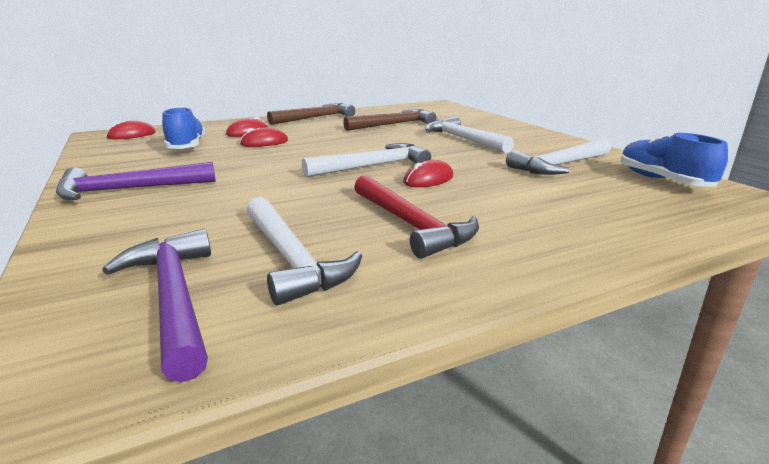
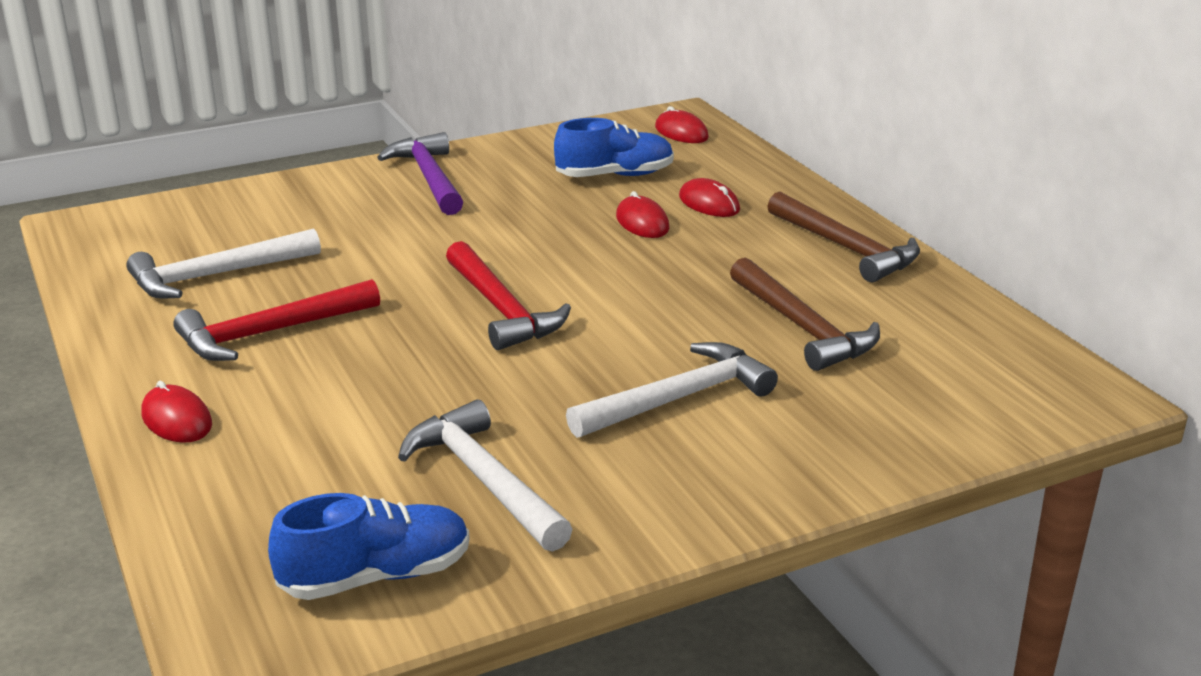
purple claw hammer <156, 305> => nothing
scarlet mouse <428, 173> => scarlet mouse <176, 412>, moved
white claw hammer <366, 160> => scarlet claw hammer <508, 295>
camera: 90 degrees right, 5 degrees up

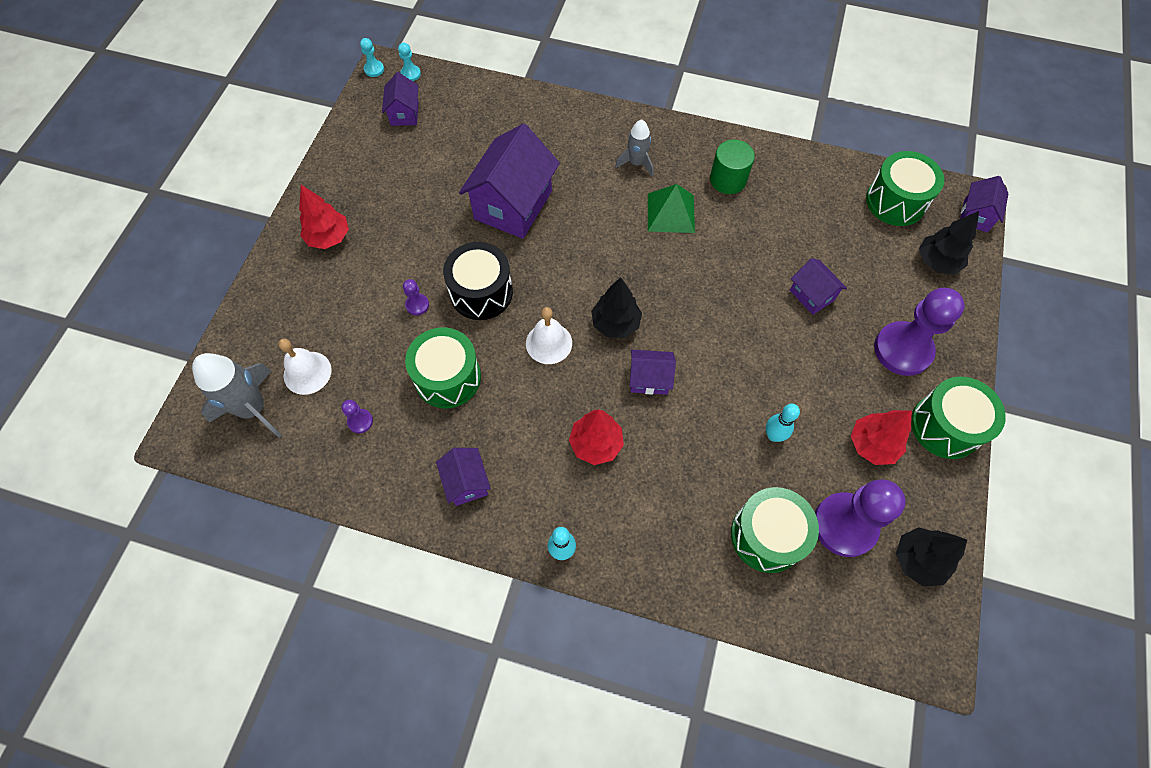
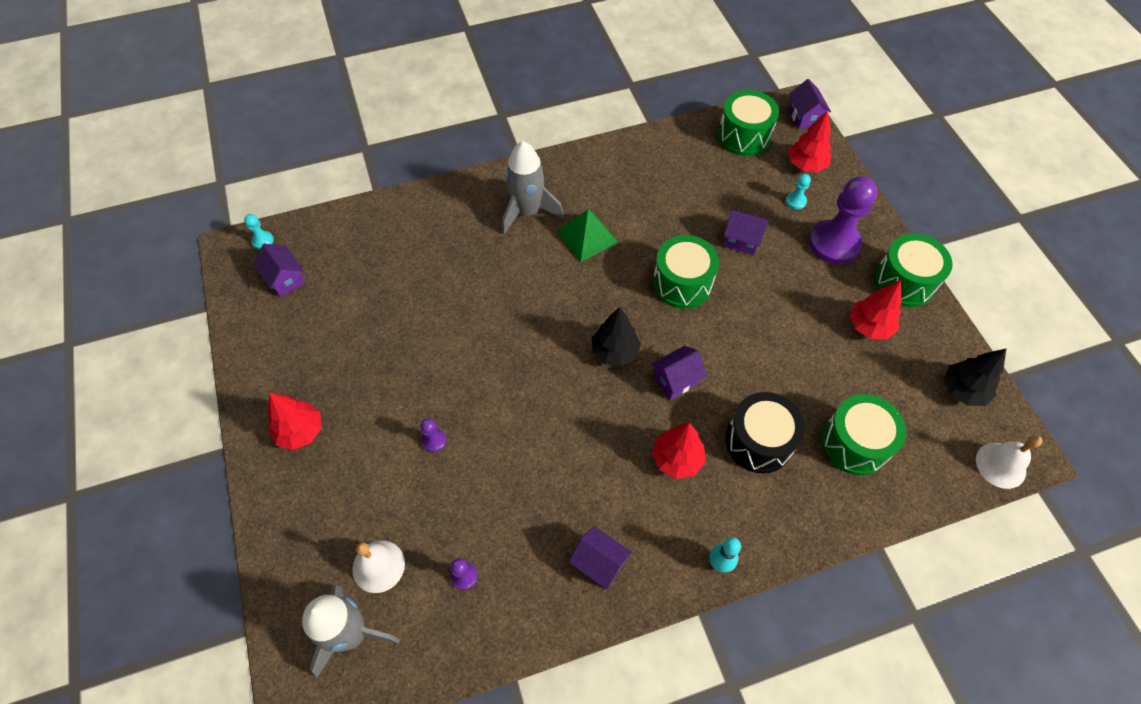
purple cottage <509, 181> => nothing
leaf-green cylinder shape <732, 167> => nothing
teal bowling pin <783, 423> => nothing
purple game pawn <860, 518> => nothing
teal game pawn <372, 57> => teal game pawn <798, 191>, moved
leaf-green drum <443, 367> => leaf-green drum <686, 272>, moved
jet-black drum <478, 281> => jet-black drum <765, 432>, moved
white bell <549, 335> => white bell <1009, 462>, moved
jet-black tree <949, 242> => scarlet tree <810, 141>
grey spaceship <634, 147> => grey spaceship <533, 187>, x1.68
camera: 35 degrees left, 5 degrees down

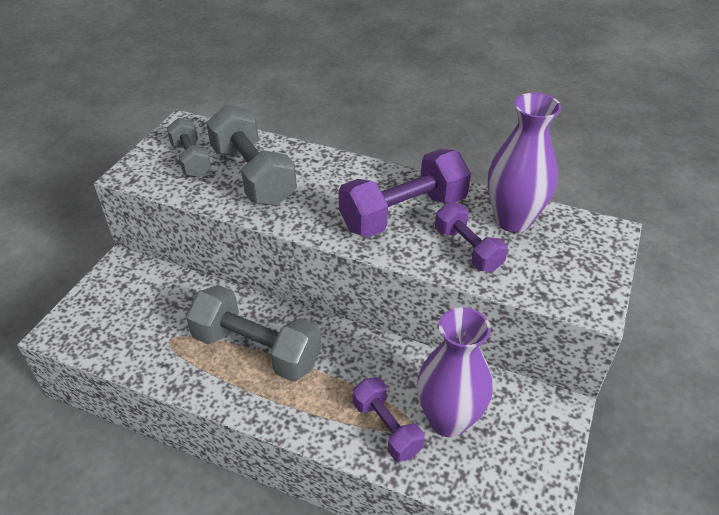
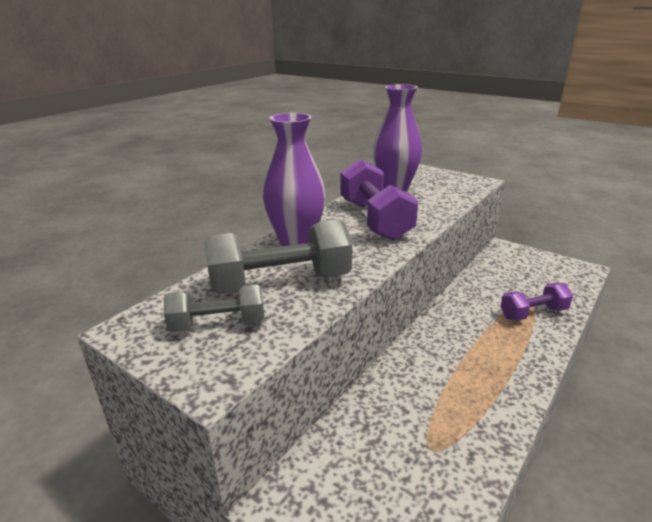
grey hand weight <254, 333> => nothing
purple hand weight <471, 237> => nothing
purple flower vase <454, 372> => purple flower vase <294, 179>, moved
camera: 75 degrees left, 15 degrees down

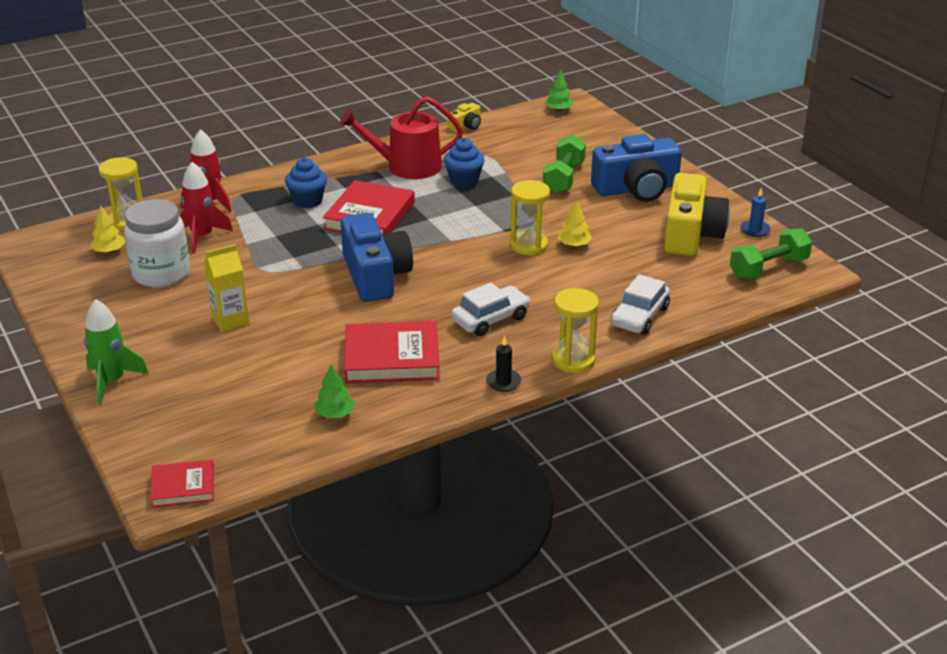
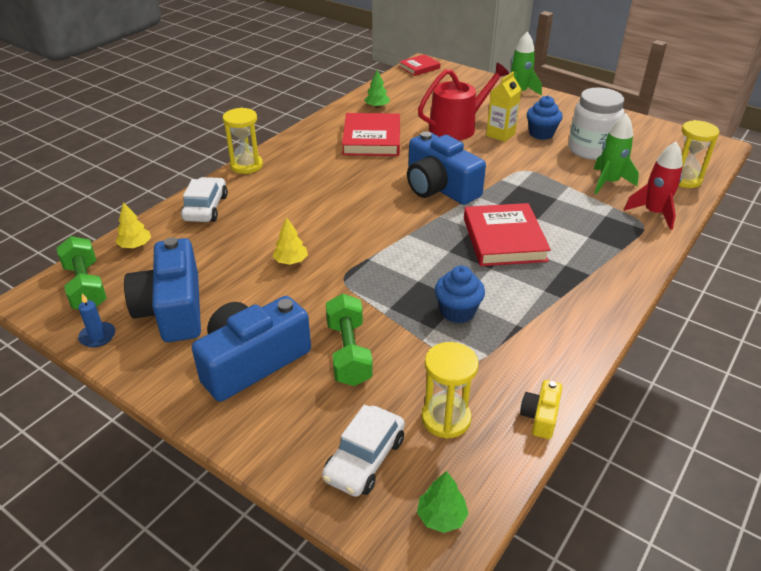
jet-black candle <503, 363> => nothing
golden tree <107, 229> => golden tree <133, 225>, moved
cobalt muffin <306, 183> => cobalt muffin <545, 117>, moved
scarlet watering can <401, 137> => scarlet watering can <463, 101>, moved
white toy car <490, 309> => white toy car <363, 451>, moved
golden sand timer <530, 217> => golden sand timer <450, 390>, moved
scarlet spaceship <206, 208> => leaf-green spaceship <616, 153>
golden camera <697, 214> => cobalt camera <162, 289>
scarlet book <392, 352> => scarlet book <371, 134>, 60 degrees counterclockwise
leaf-green hand weight <771, 253> => leaf-green hand weight <82, 272>, 60 degrees counterclockwise
camera: 155 degrees right, 5 degrees up

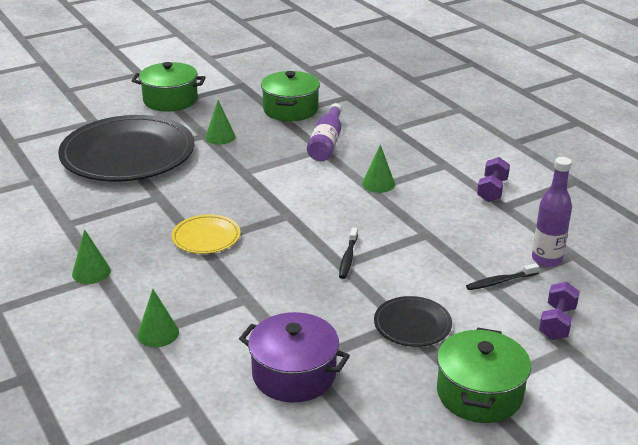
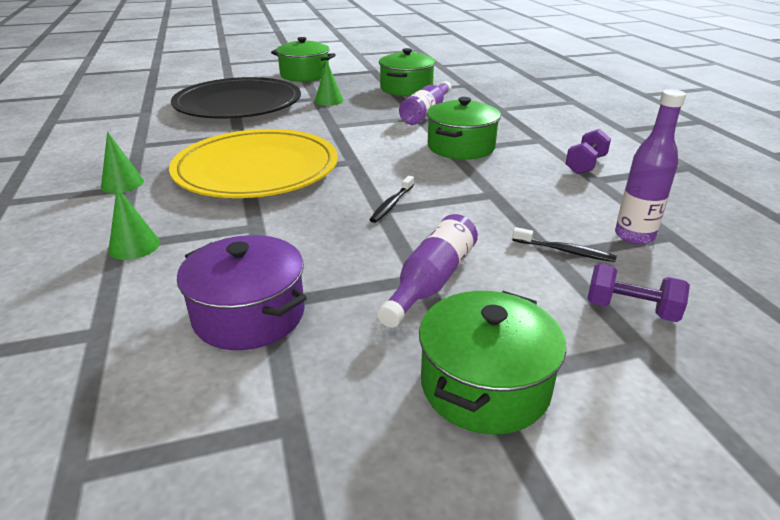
leaf-green solid cone <378, 168> => leaf-green cooking pot <464, 128>
jet-black plate <413, 321> => purple flask <427, 271>
jet-black toothbrush <502, 276> => jet-black toothbrush <564, 244>, 150 degrees counterclockwise
purple hand weight <559, 311> => purple hand weight <638, 292>, 75 degrees clockwise
golden plate <206, 234> => golden plate <253, 163>, x2.24
camera: 15 degrees right, 0 degrees up

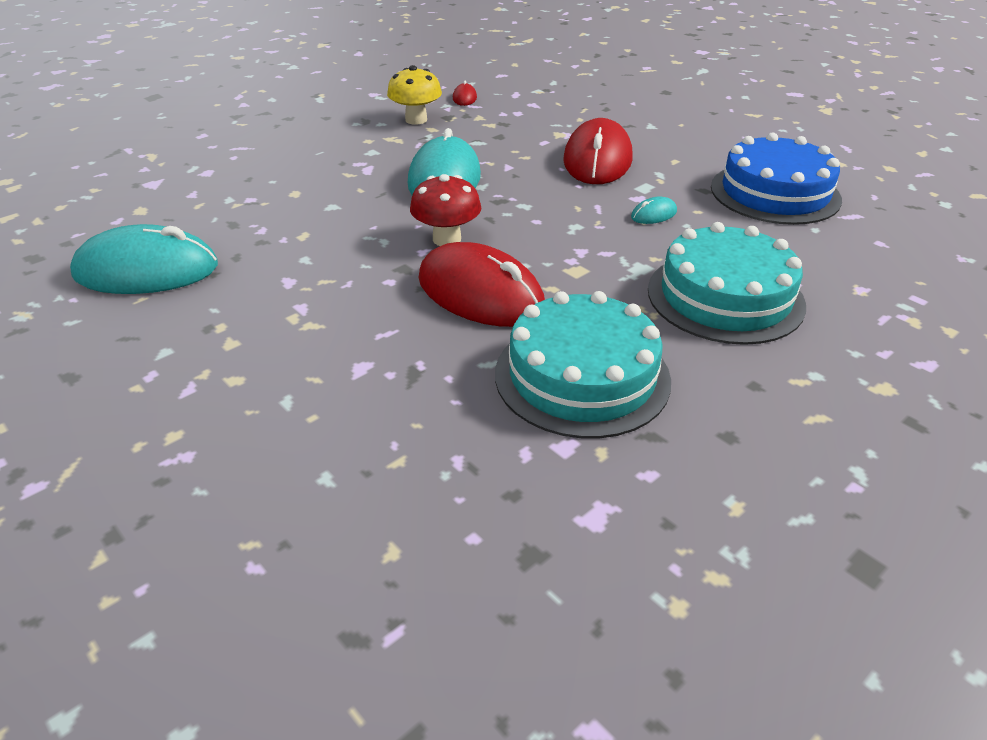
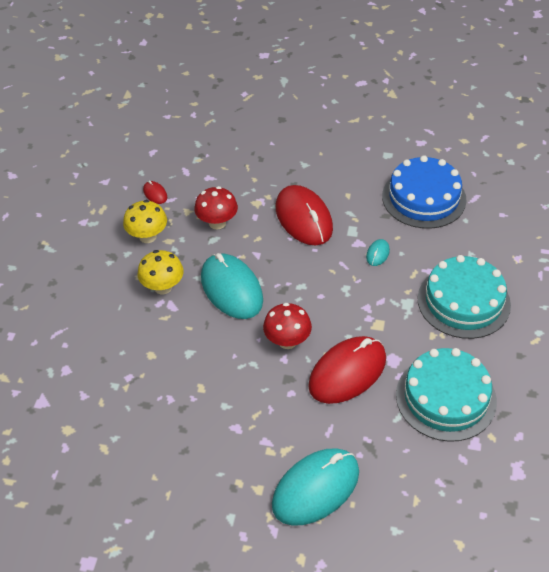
nothing => golden toadstool <160, 272>
nothing => scarlet toadstool <216, 207>
teal mouse <144, 259> => teal mouse <315, 487>, moved
scarlet mouse <481, 284> => scarlet mouse <347, 370>, 45 degrees counterclockwise
camera: 35 degrees left, 10 degrees up

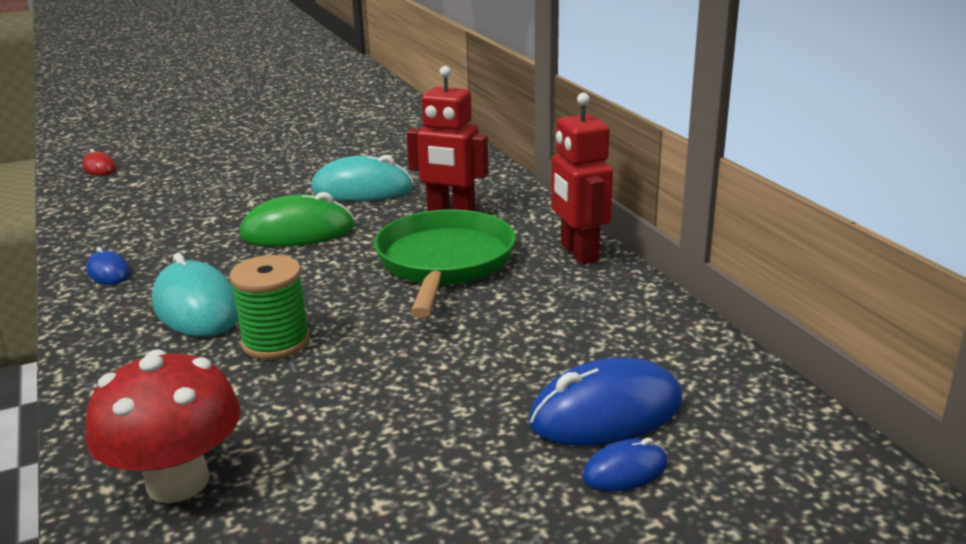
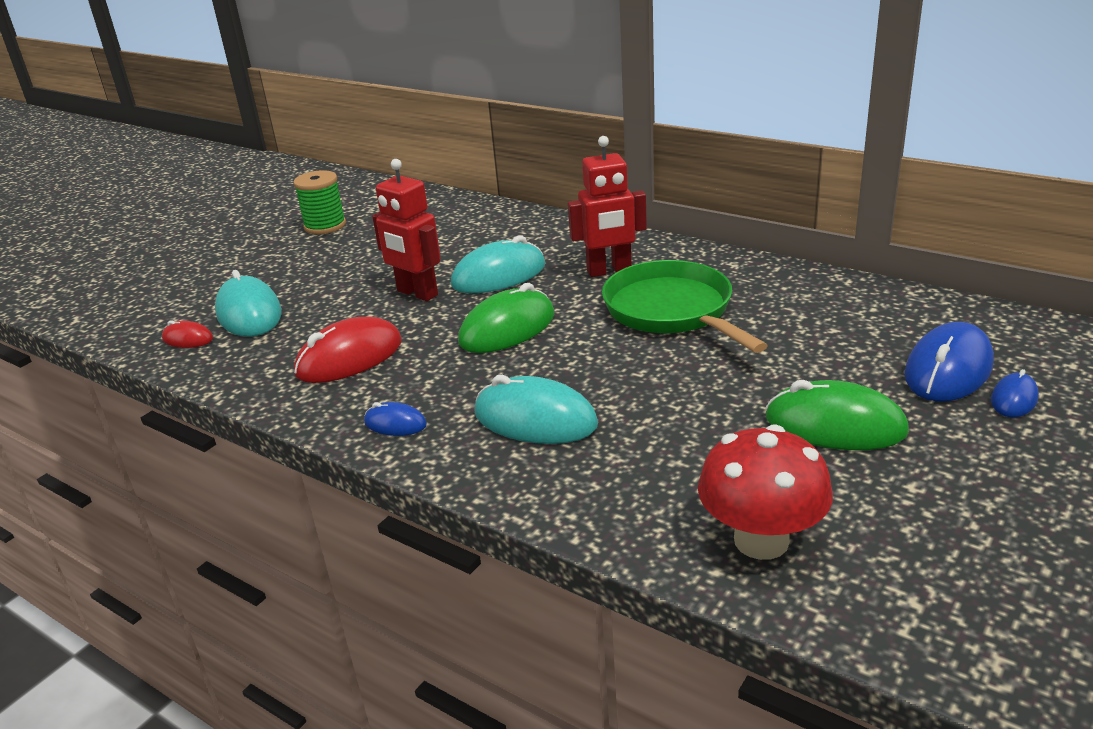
nothing => teal mouse <248, 303>
nothing => scarlet mouse <348, 350>
nothing => leaf-green mouse <837, 415>
leaf-green reel of thread <269, 307> => leaf-green reel of thread <319, 202>, moved
scarlet robot <582, 178> => scarlet robot <406, 230>, moved
camera: 30 degrees left, 5 degrees up

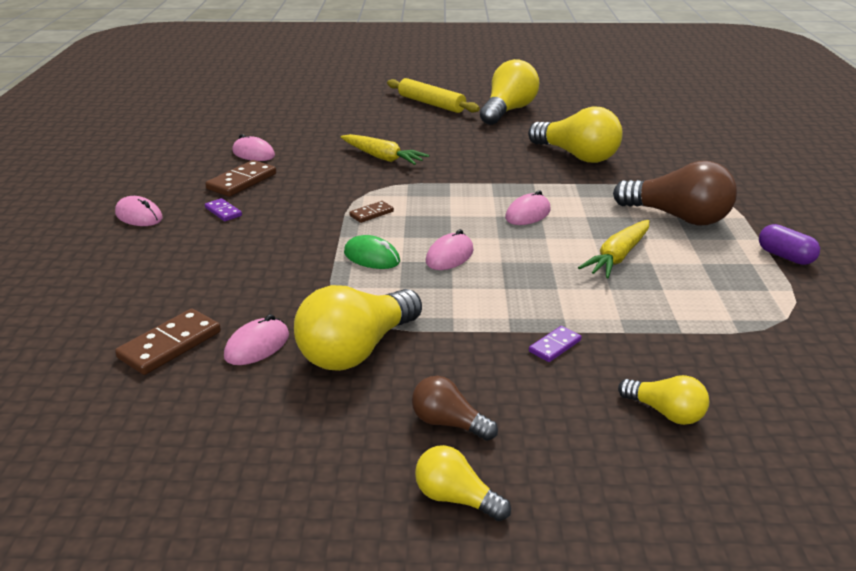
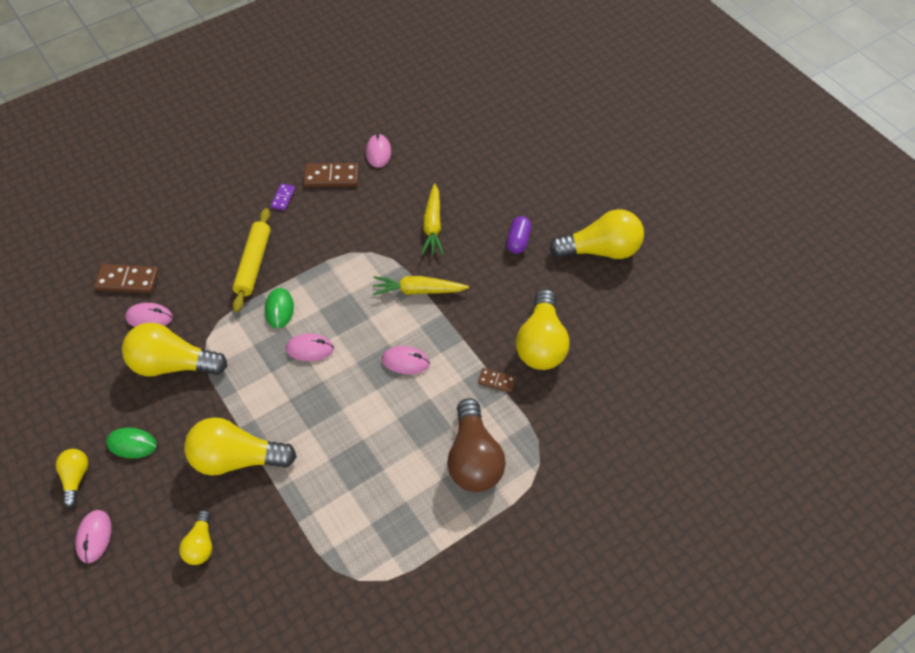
pink mouse <139, 211> => pink mouse <93, 536>, moved
dark brown domino piece <371, 212> => dark brown domino piece <497, 380>, moved
golden dough roller <433, 95> => golden dough roller <252, 260>, moved
golden carrot <613, 249> => golden carrot <421, 285>, moved
purple pill shape <789, 244> => purple pill shape <518, 235>, moved
dark brown bulb <455, 408> => leaf-green mouse <131, 442>
purple domino piece <555, 344> => golden bulb <240, 446>
camera: 55 degrees right, 25 degrees up

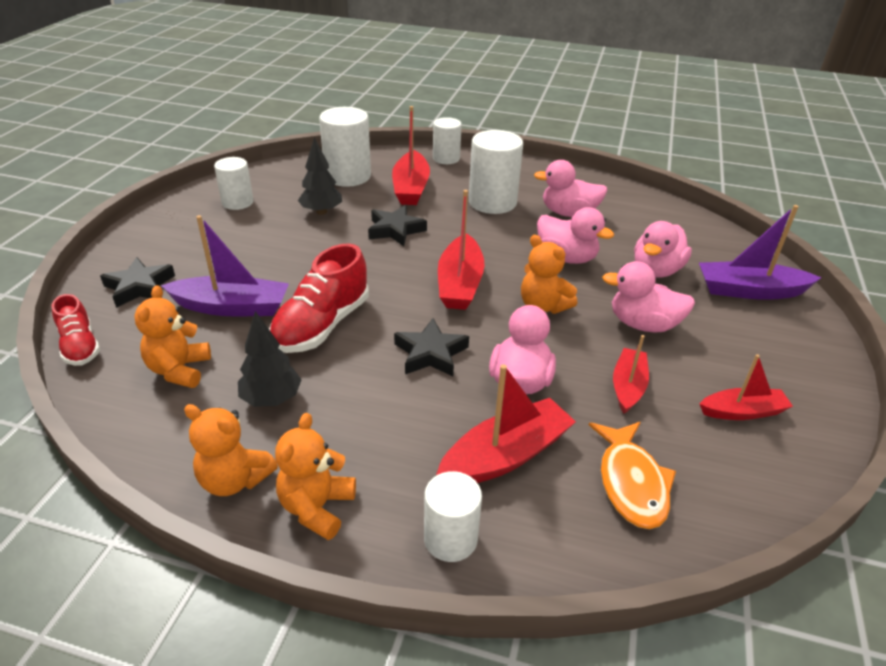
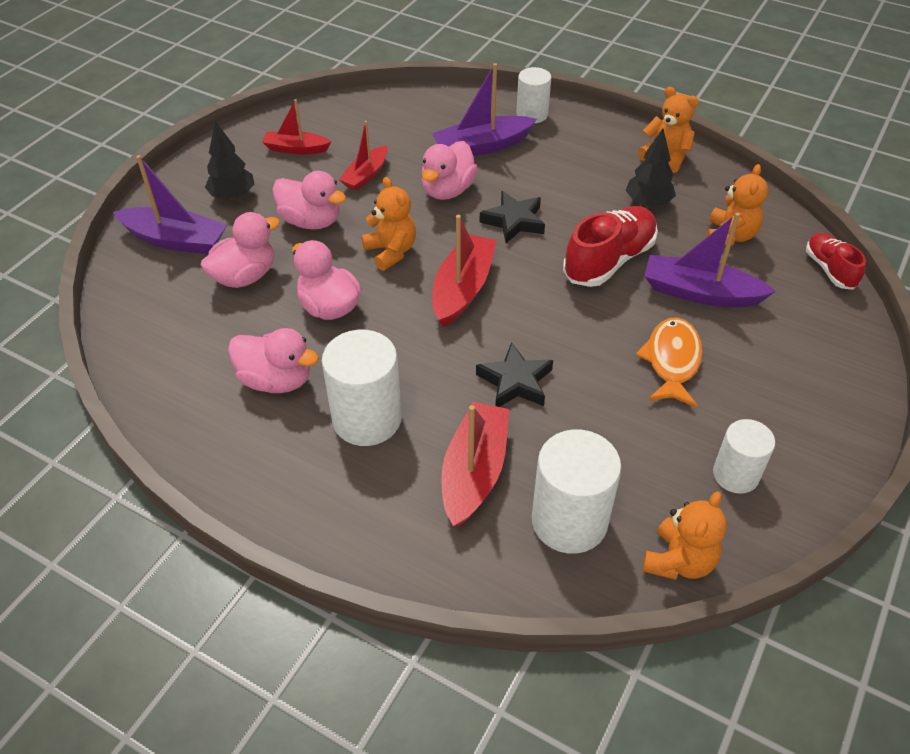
jet-black five-pointed star <137, 282> => nothing
white cylinder shape <447, 140> => nothing
bright orange teddy bear <315, 476> => bright orange teddy bear <685, 535>, moved
jet-black tree <320, 176> => jet-black tree <230, 160>, moved
bright orange fish figure <632, 475> => bright orange fish figure <669, 362>, moved
scarlet boat <506, 423> => purple boat <483, 109>
camera: 165 degrees left, 10 degrees up

